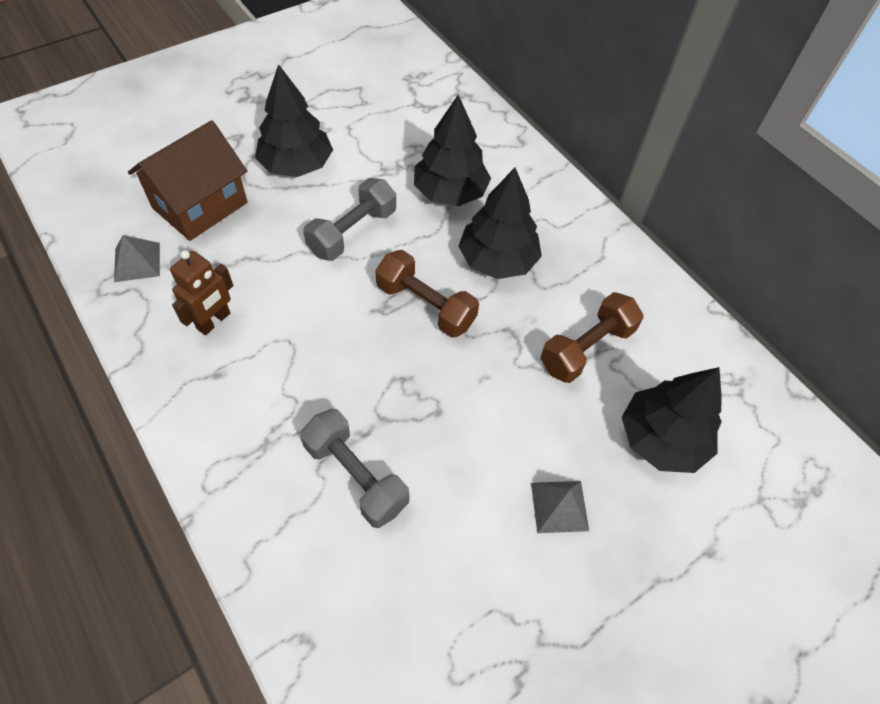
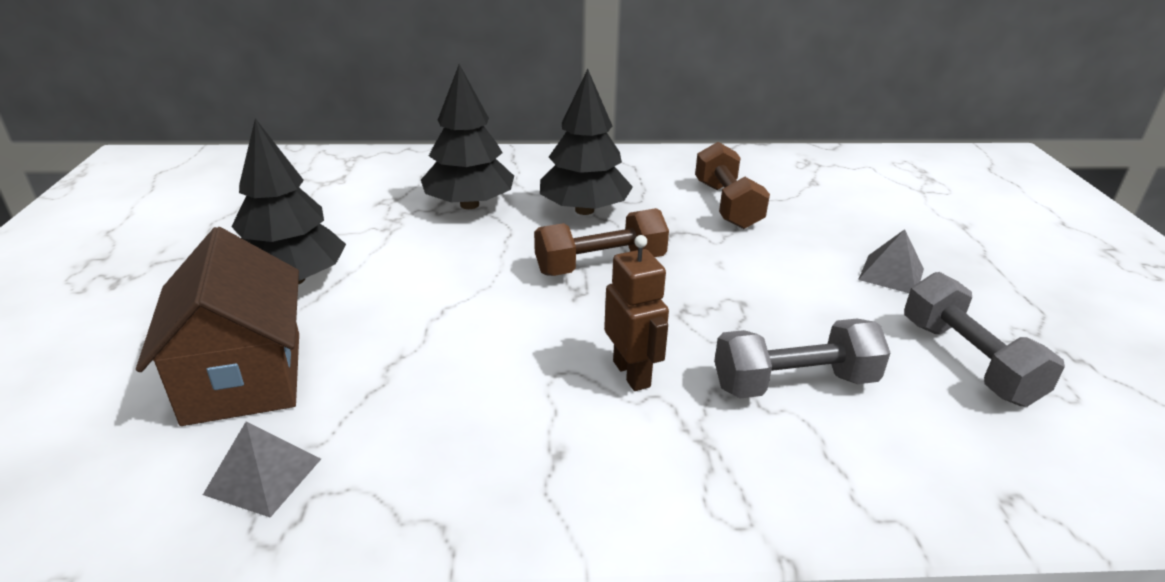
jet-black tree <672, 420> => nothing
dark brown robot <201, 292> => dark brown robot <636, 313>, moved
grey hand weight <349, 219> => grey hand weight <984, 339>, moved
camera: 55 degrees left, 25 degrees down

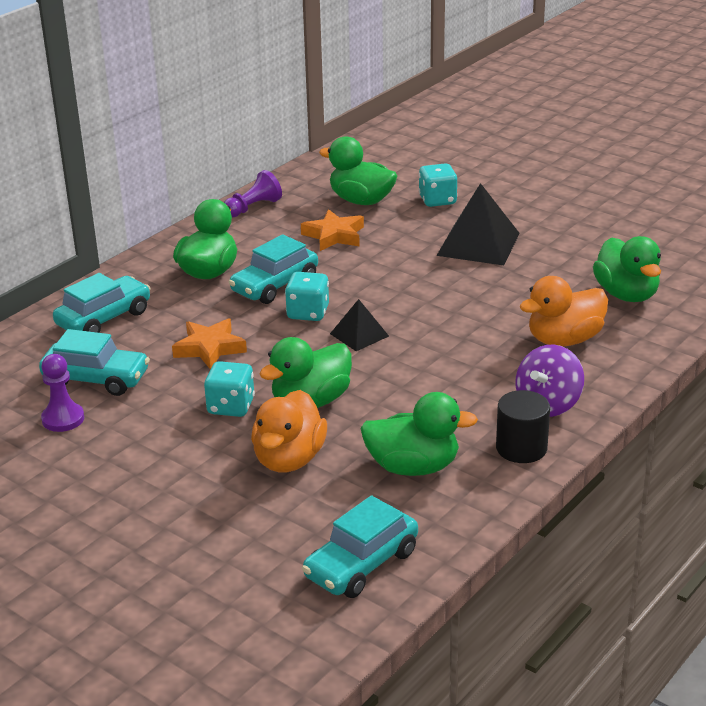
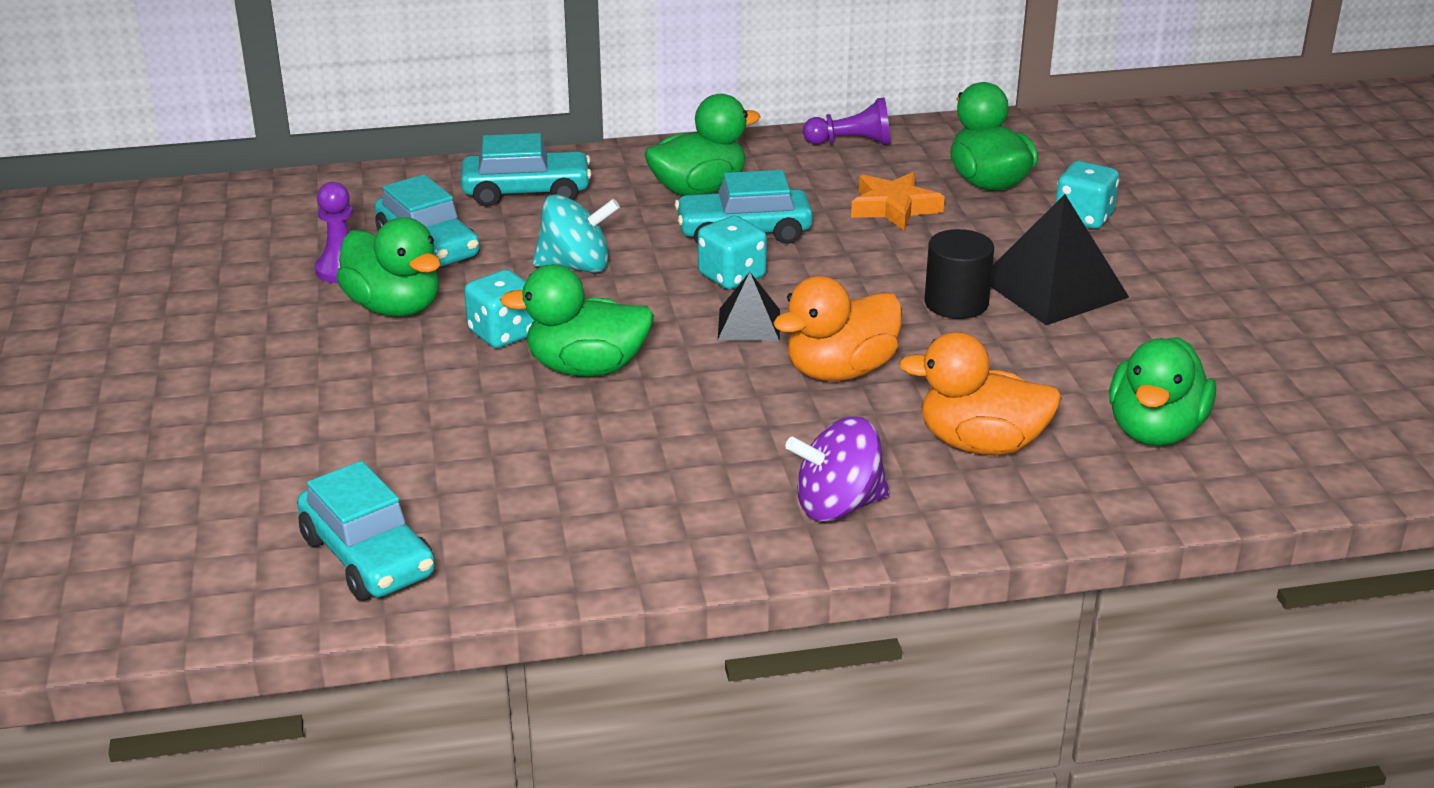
bright orange toy duck <289, 431> => bright orange toy duck <837, 328>, moved
leaf-green toy duck <419, 434> => leaf-green toy duck <388, 267>, moved
jet-black cylinder shape <523, 426> => jet-black cylinder shape <959, 274>, moved
bright orange five-pointed star <209, 344> => teal spinning top <576, 233>
teal toy car <360, 546> => teal toy car <366, 531>, 120 degrees counterclockwise
camera: 40 degrees right, 0 degrees up

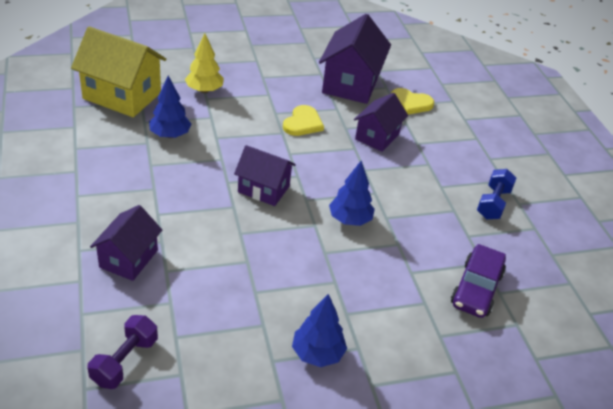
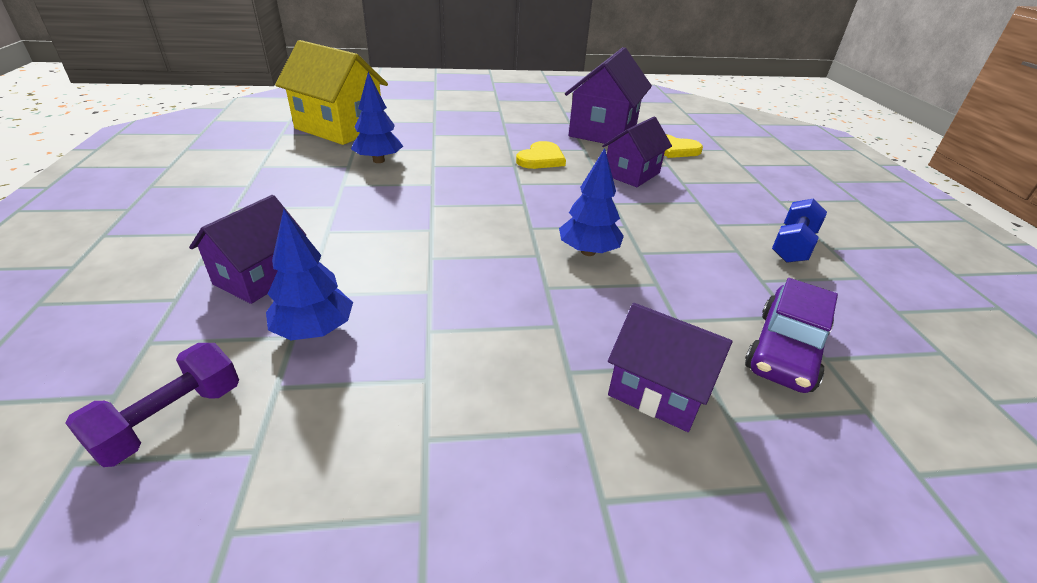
golden tree <204, 63> => nothing
purple cottage <265, 175> => purple cottage <670, 367>, moved
cobalt tree <319, 330> => cobalt tree <309, 274>, moved
camera: 10 degrees right, 5 degrees down

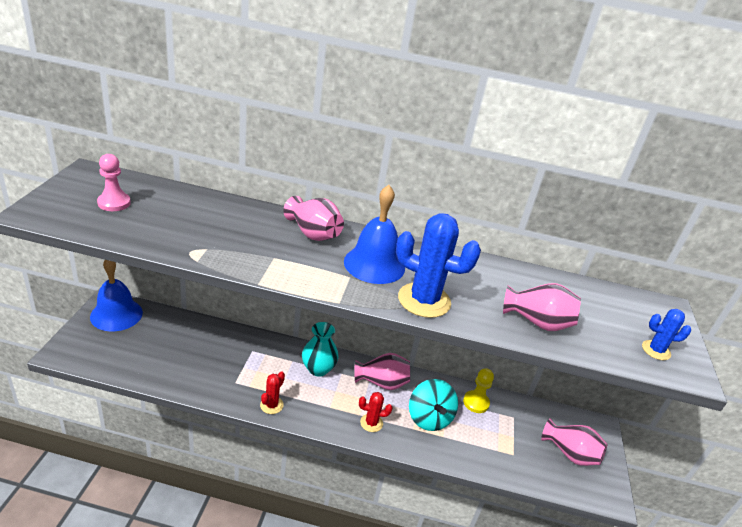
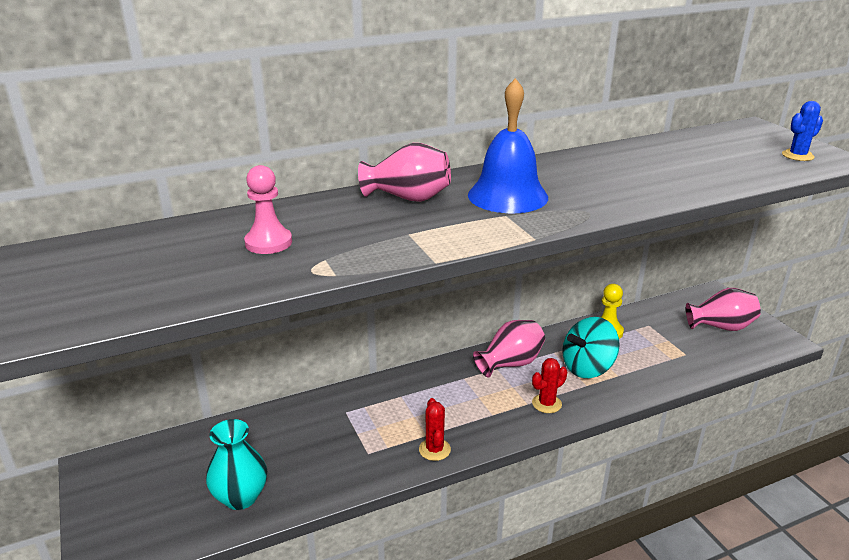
cobalt bell <116, 295> => nothing
cobalt saguaro cactus <438, 265> => nothing
pink flower vase <542, 307> => nothing
pink game pawn <114, 182> => pink game pawn <268, 209>, moved
teal flower vase <320, 349> => teal flower vase <236, 464>, moved
teal spinning top <433, 405> => teal spinning top <591, 347>, 105 degrees clockwise
camera: 30 degrees left, 5 degrees down

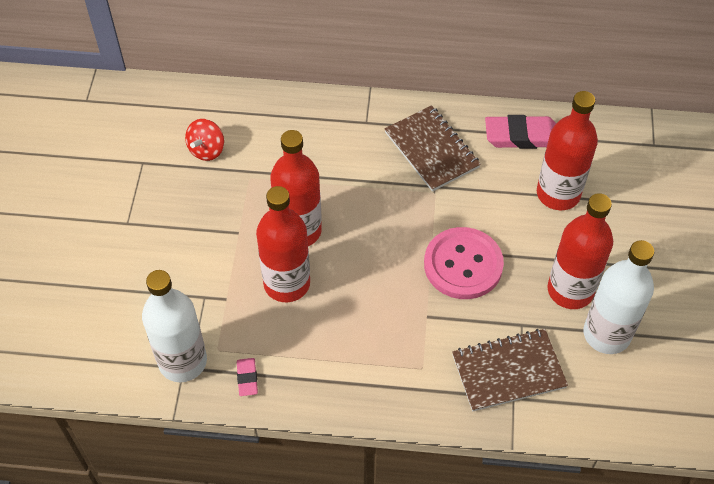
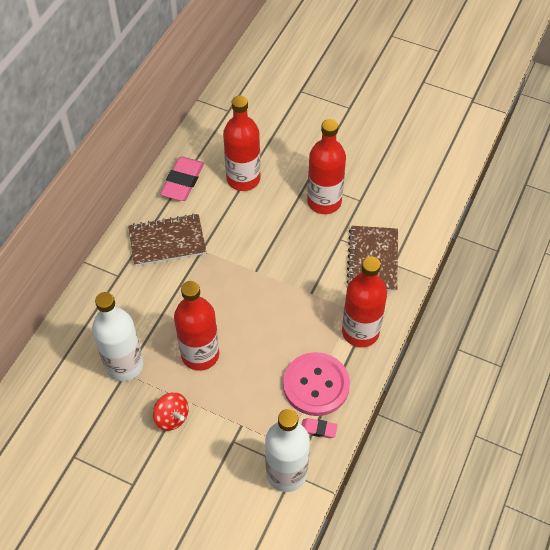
scarlet spinning top <204, 140> => scarlet spinning top <170, 411>, moved
scarlet flask <283, 244> => scarlet flask <364, 302>, moved
pink sewing button <464, 263> => pink sewing button <316, 384>, moved
white flask <618, 297> => white flask <118, 336>, moved
camera: 70 degrees left, 0 degrees up

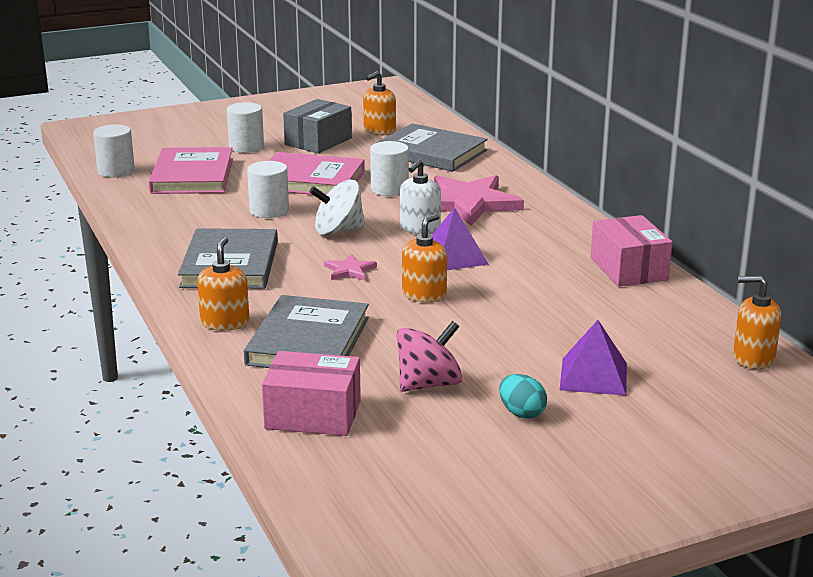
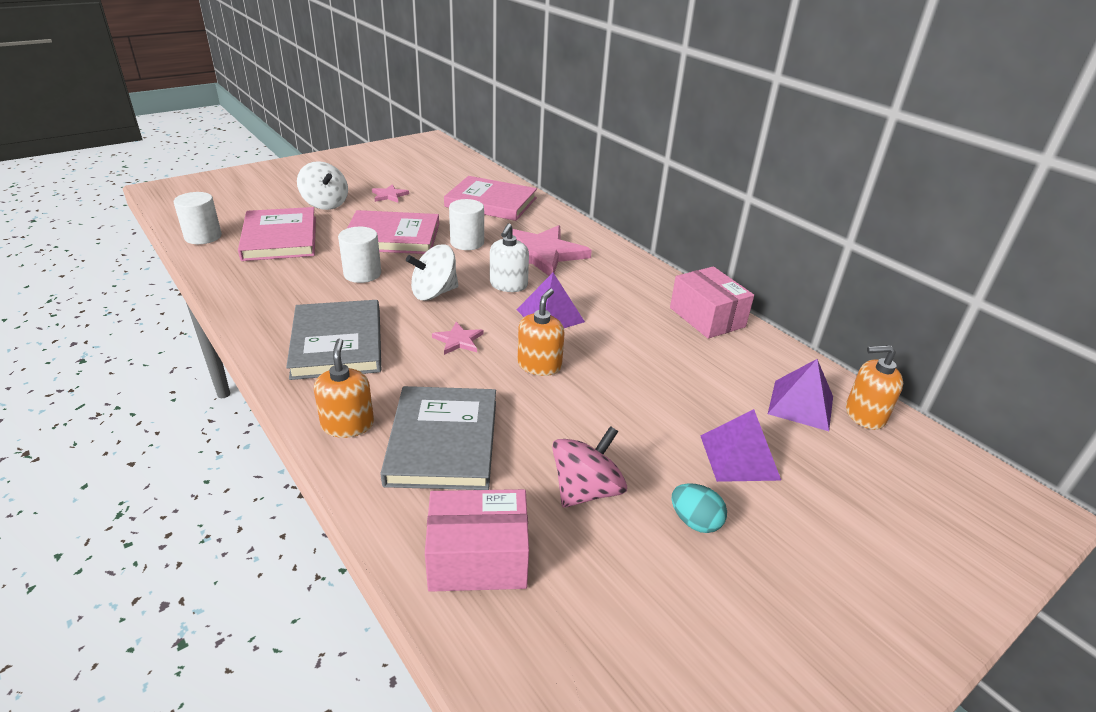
bright orange soap dispenser <379, 103> => nothing
nothing => purple solid pyramid <800, 395>
white cylinder shape <245, 127> => white spinning top <322, 185>
grey package <317, 126> => pink five-pointed star <390, 193>
grey book <432, 147> => pink book <490, 198>
camera: 15 degrees left, 10 degrees up

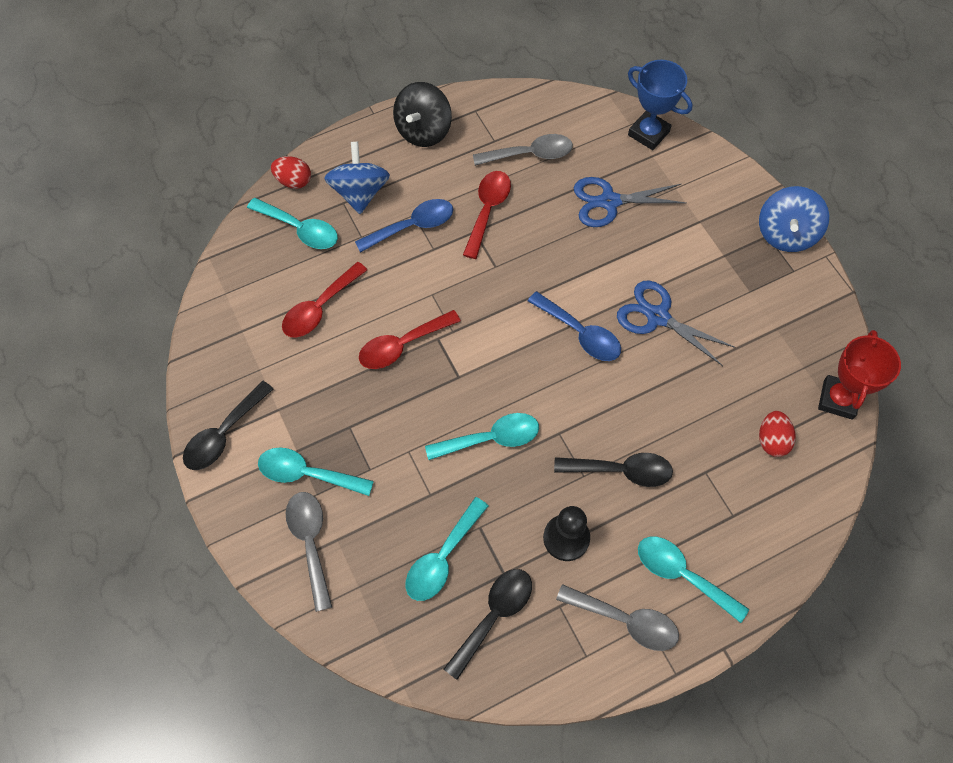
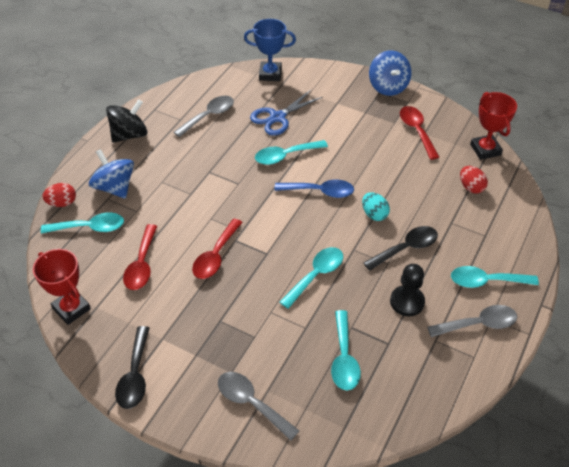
cobalt teaspoon <404, 226> => nothing
jet-black teaspoon <488, 624> => nothing
cobalt pair of scissors <676, 323> => nothing
nothing => scarlet prize cup <62, 287>
nothing => teal toy egg <376, 206>
teal teaspoon <316, 471> => teal teaspoon <291, 152>, moved
scarlet teaspoon <487, 215> => scarlet teaspoon <419, 133>, moved
jet-black spinning top <422, 114> => jet-black spinning top <126, 121>, 120 degrees counterclockwise
camera: 35 degrees left, 15 degrees down

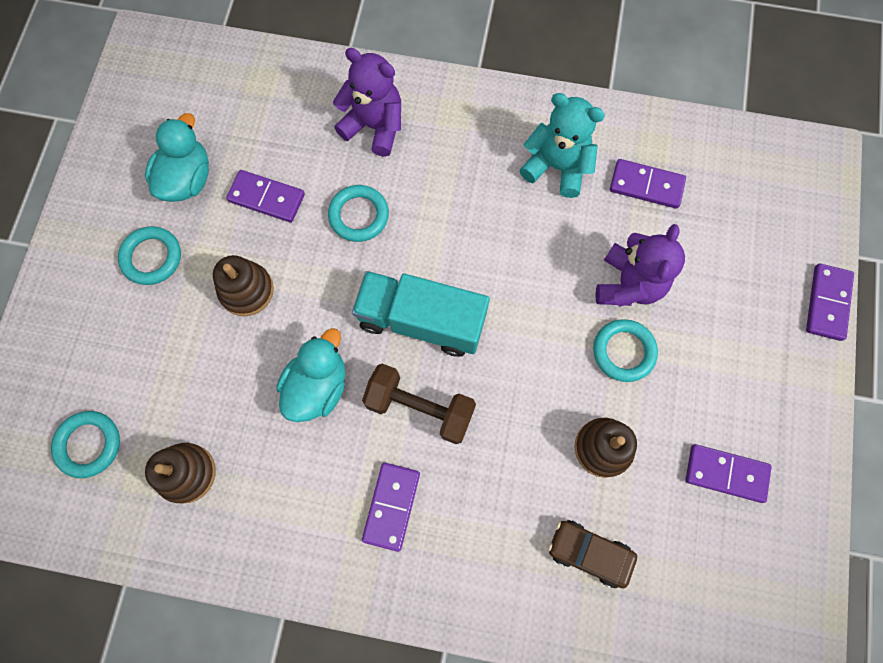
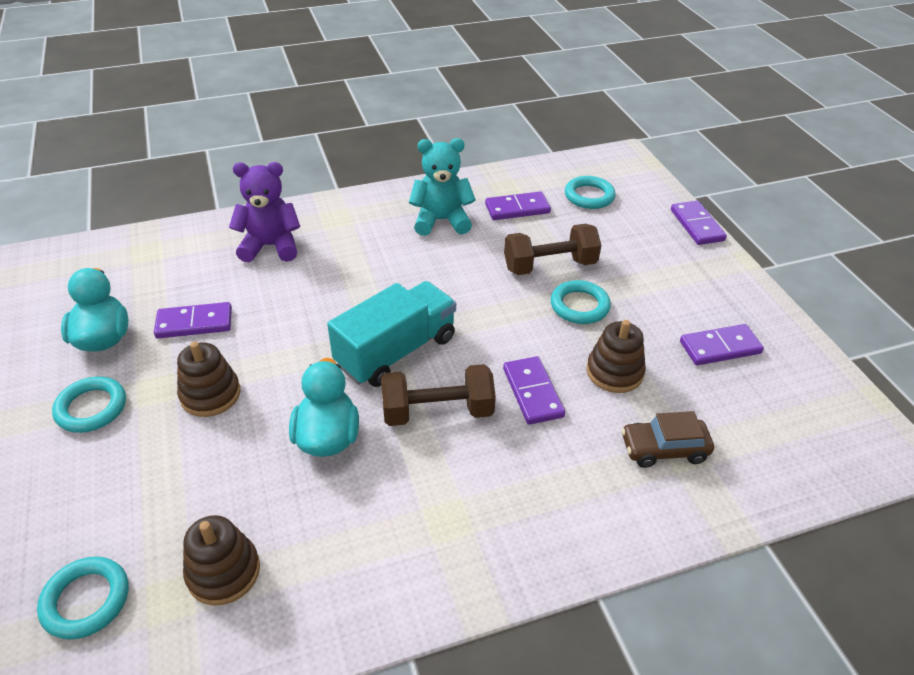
teal ring <358, 213> => teal ring <590, 192>, moved
purple domino piece <391, 507> => purple domino piece <534, 390>, moved
purple teddy bear <640, 265> => dark brown hand weight <552, 249>
teal truck <421, 314> => teal truck <391, 334>, 150 degrees clockwise
camera: 30 degrees left, 30 degrees down

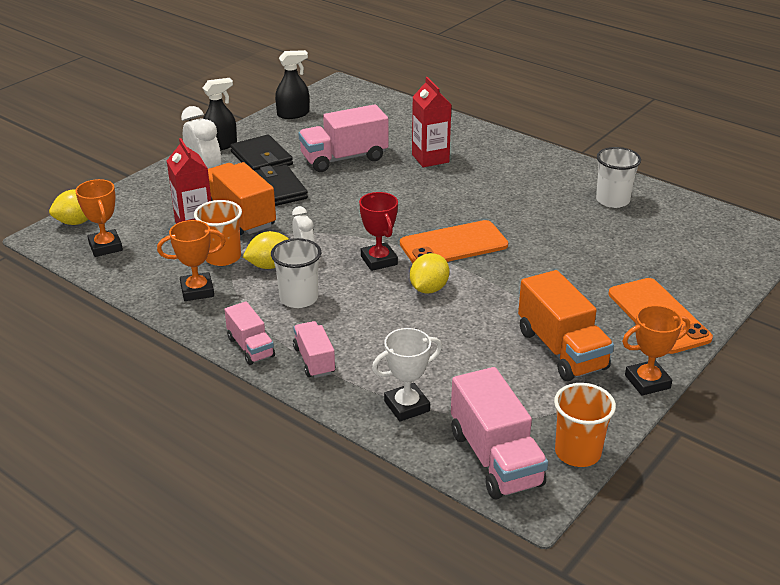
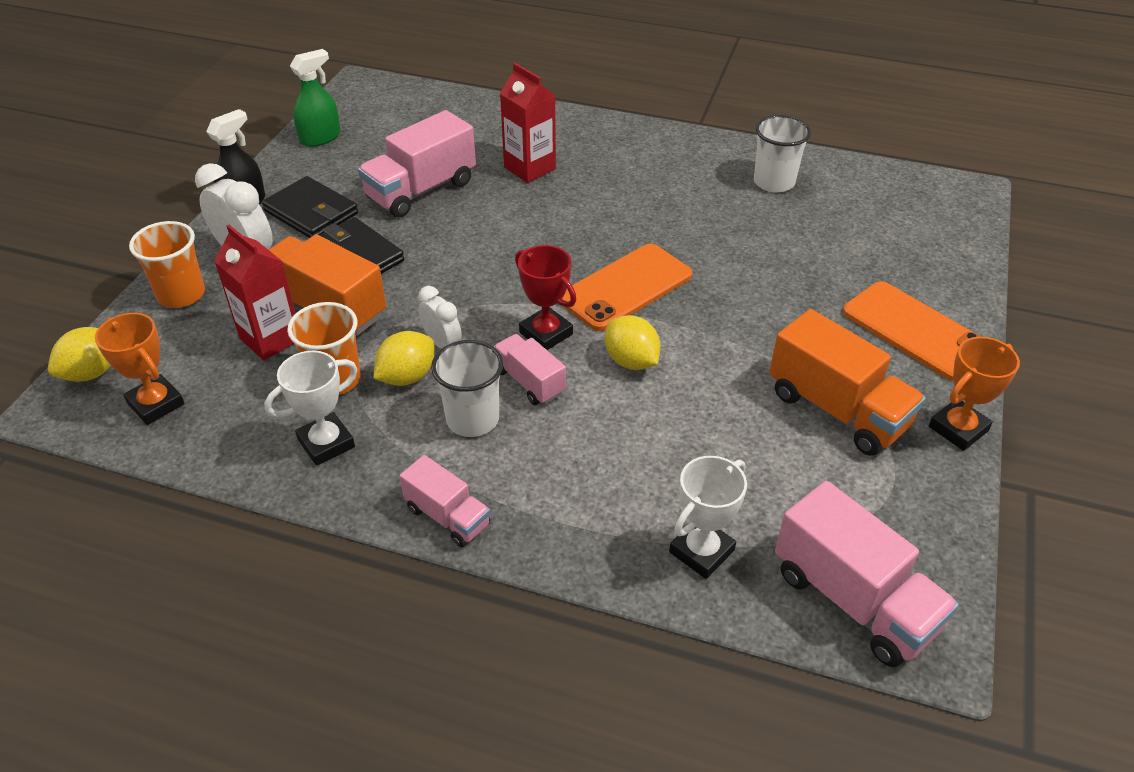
pink truck <314, 349> => pink truck <529, 369>, moved
bright orange beaker <585, 425> => bright orange beaker <167, 264>, moved
bright orange prize cup <191, 260> => white prize cup <311, 408>
jet-black spray bottle <292, 84> => leaf-green spray bottle <315, 98>
golden citrus fruit <429, 273> => golden citrus fruit <632, 342>, 45 degrees counterclockwise
camera: 20 degrees left, 10 degrees up

